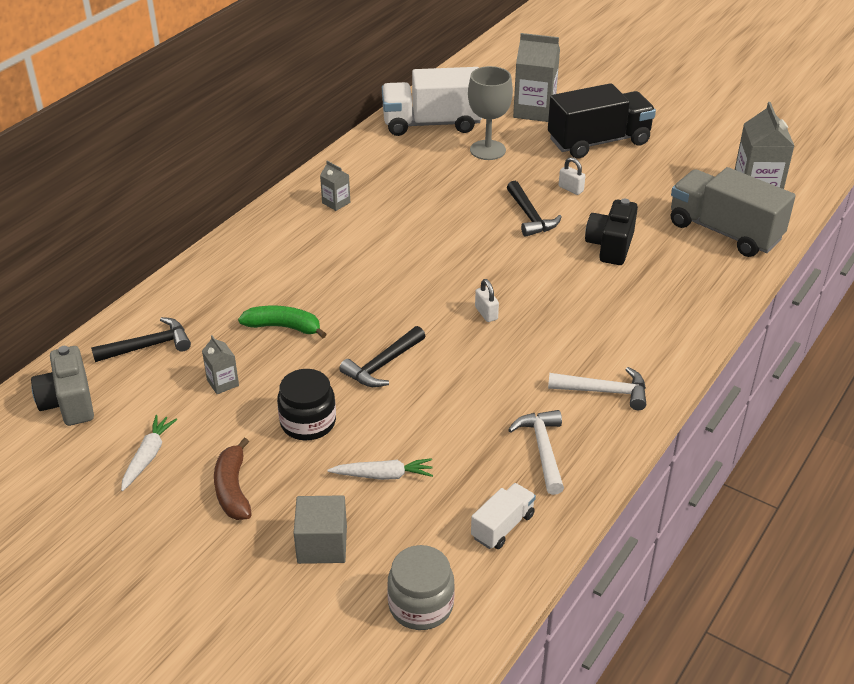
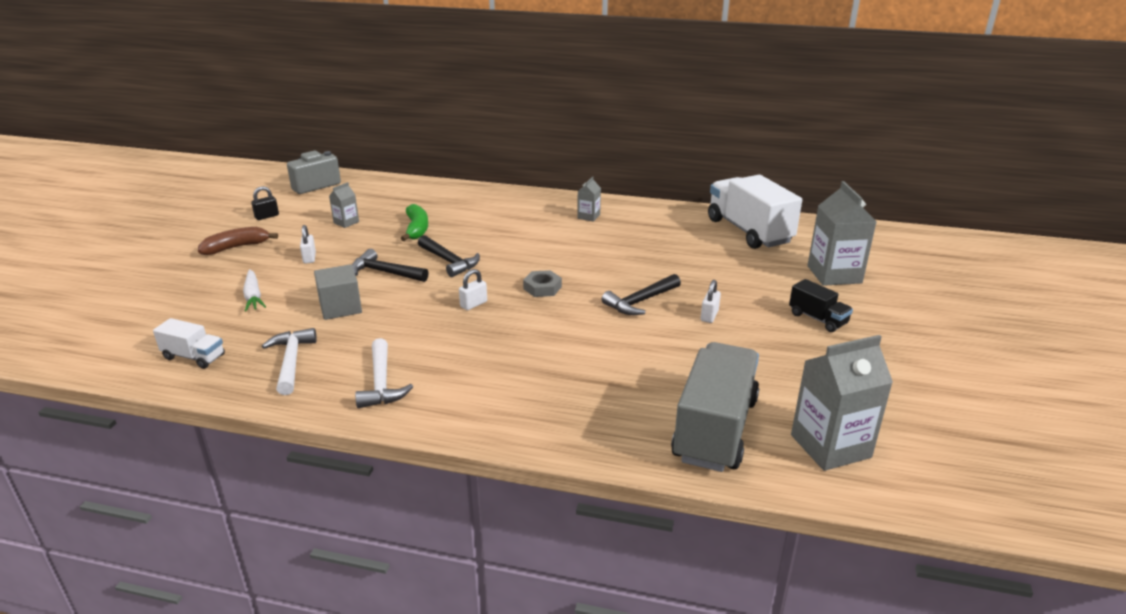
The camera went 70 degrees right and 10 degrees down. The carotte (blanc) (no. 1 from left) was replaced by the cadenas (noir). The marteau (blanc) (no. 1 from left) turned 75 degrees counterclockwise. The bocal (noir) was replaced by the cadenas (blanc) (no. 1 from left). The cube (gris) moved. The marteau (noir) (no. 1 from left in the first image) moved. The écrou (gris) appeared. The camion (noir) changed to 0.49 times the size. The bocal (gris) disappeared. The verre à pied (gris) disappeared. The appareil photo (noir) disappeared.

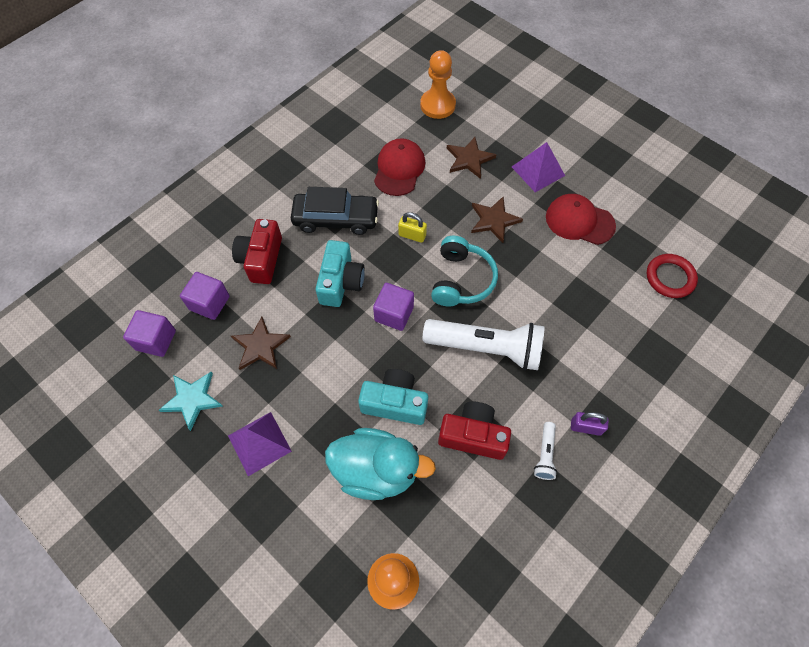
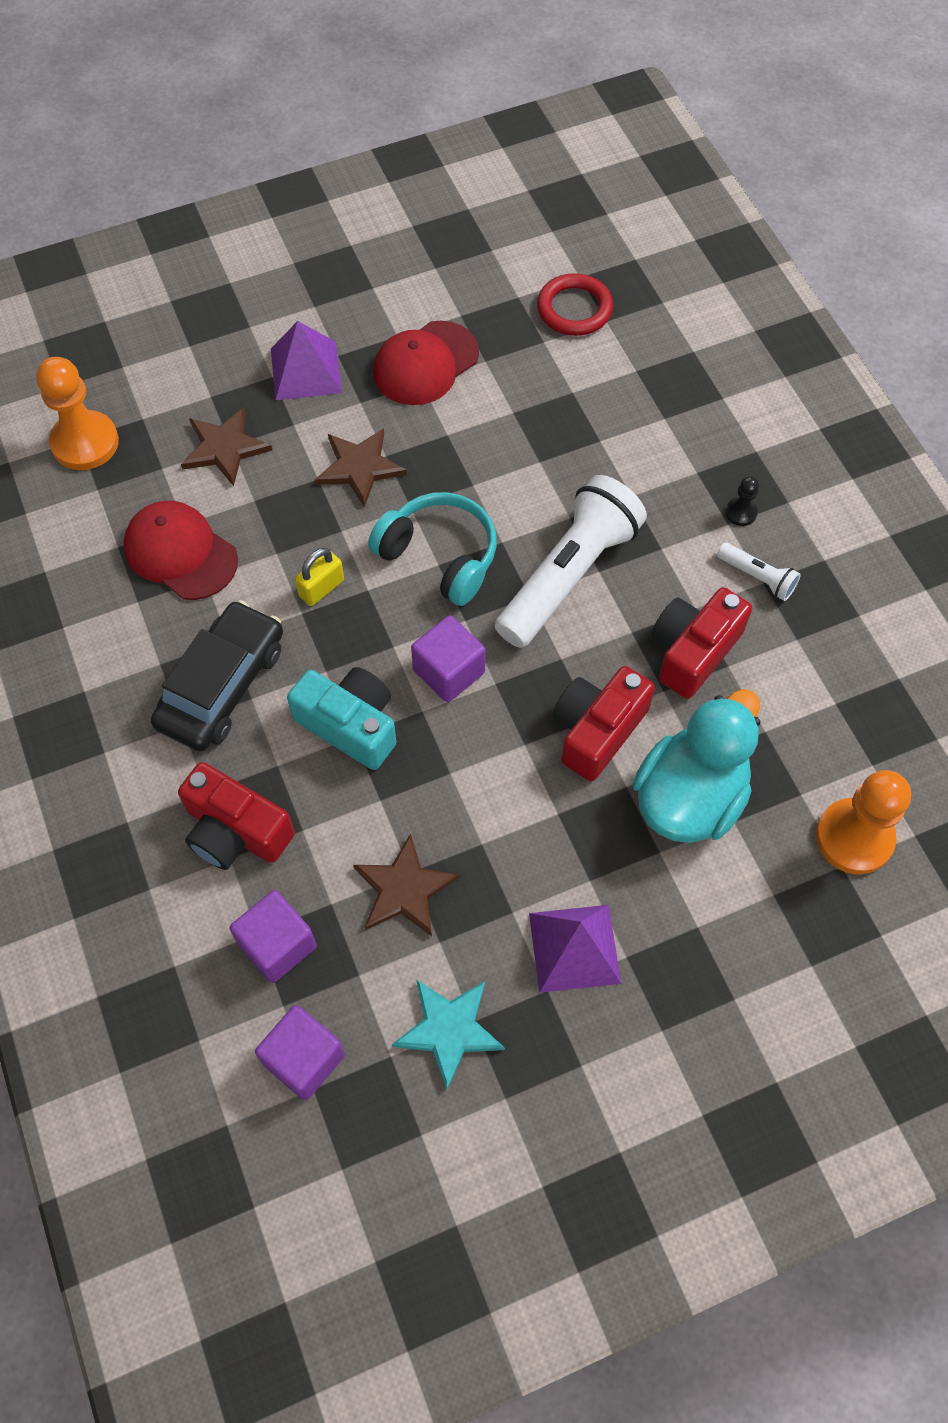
The camera went 65 degrees left and 0 degrees up. The appareil photo (turquoise) (no. 2 from left) became the appareil photo (rouge) (no. 2 from left). The cadenas (violet) was replaced by the pion (noir).

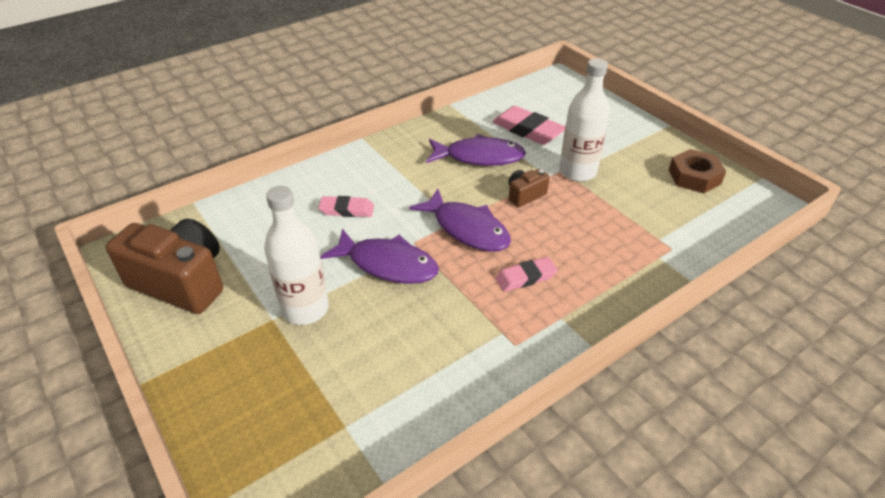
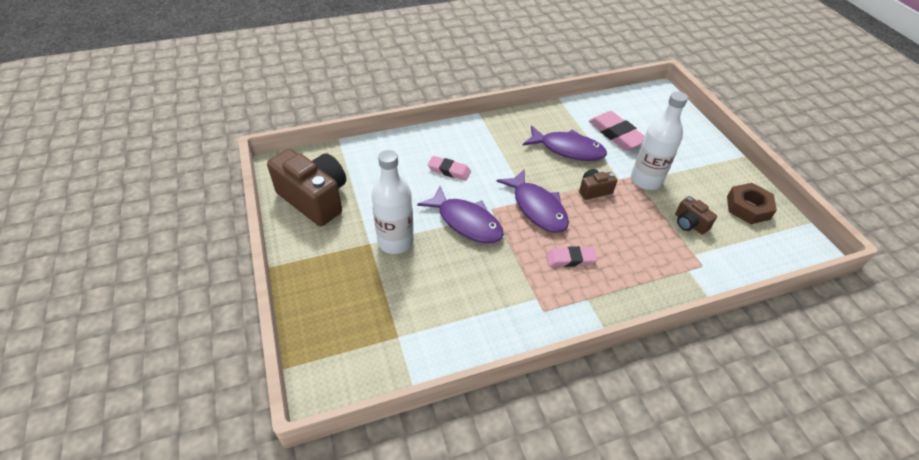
The camera went 15 degrees right and 5 degrees up. The appareil photo (marron) (no. 3 from left) appeared.

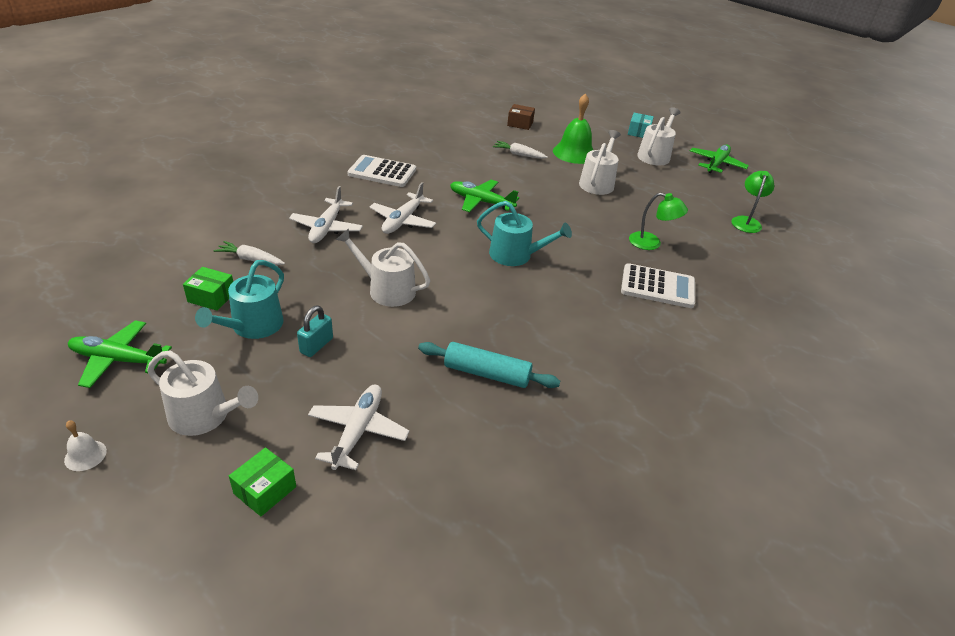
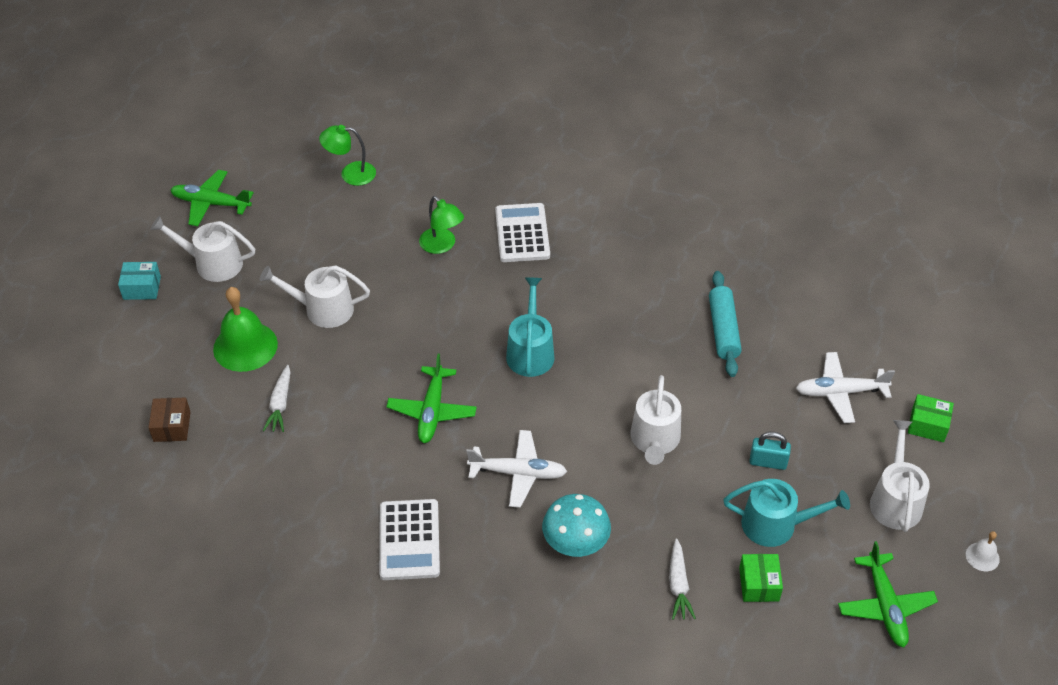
The camera went 105 degrees left and 10 degrees up. The lampe (vert) (no. 1 from left in the first image) turned 135 degrees clockwise. The avion (blanc) (no. 1 from left) was replaced by the champignon (turquoise).

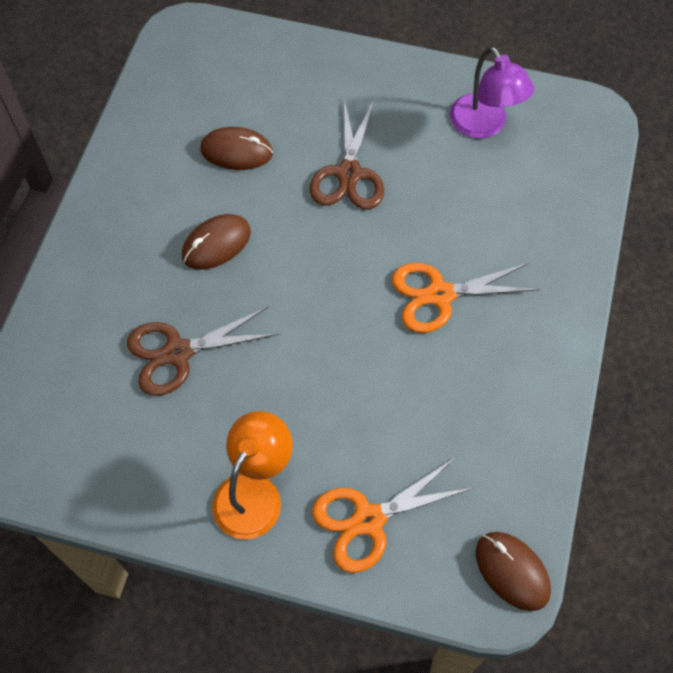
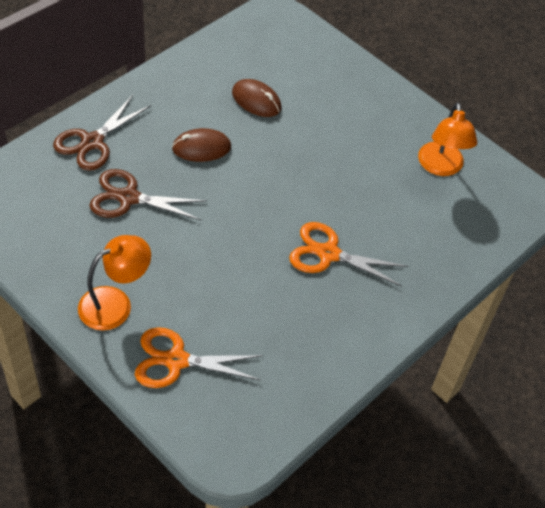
The camera went 25 degrees right and 10 degrees down. The ciseaux (marron) (no. 2 from left in the first image) moved. The lampe (violet) became the lampe (orange) (no. 2 from left). The souris (marron) (no. 3 from left) disappeared.

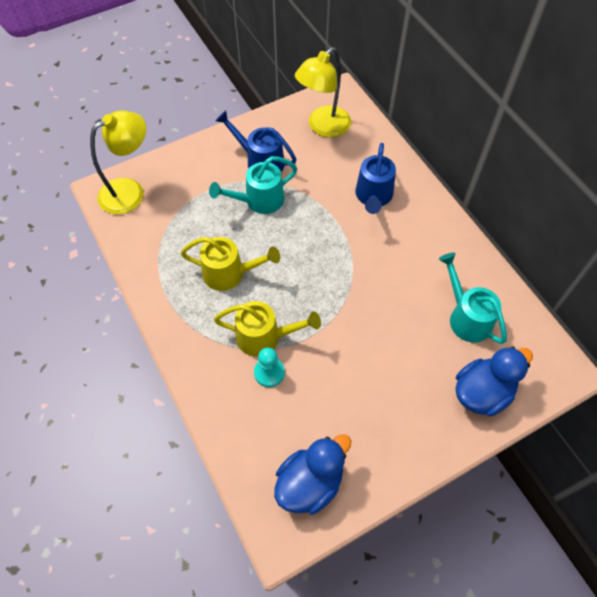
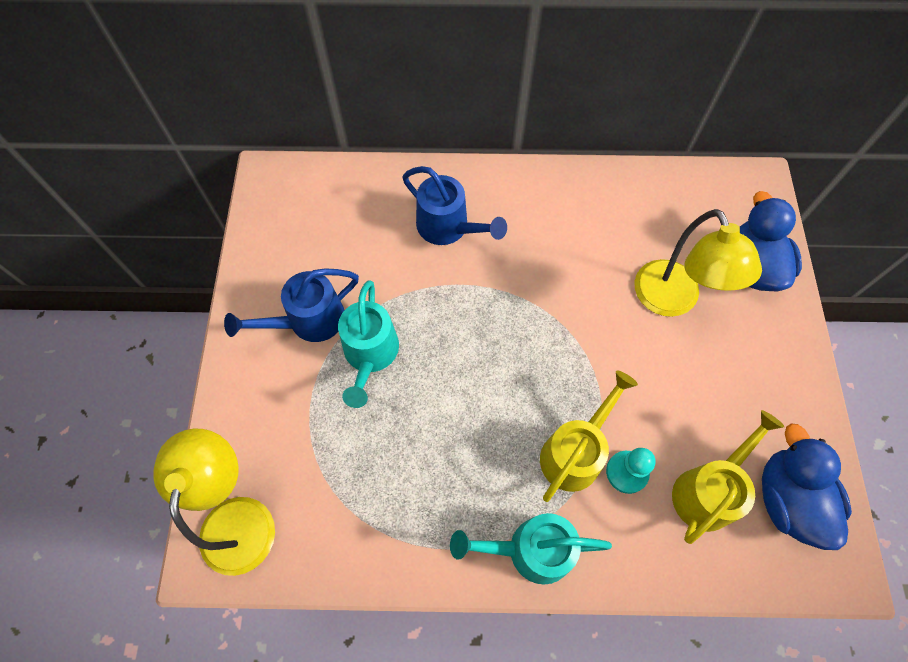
The camera went 60 degrees left and 5 degrees up. The arrosoir (turquoise) (no. 2 from left) moved. The lampe (jaune) (no. 2 from left) moved. The arrosoir (jaune) (no. 1 from left in the first image) moved.

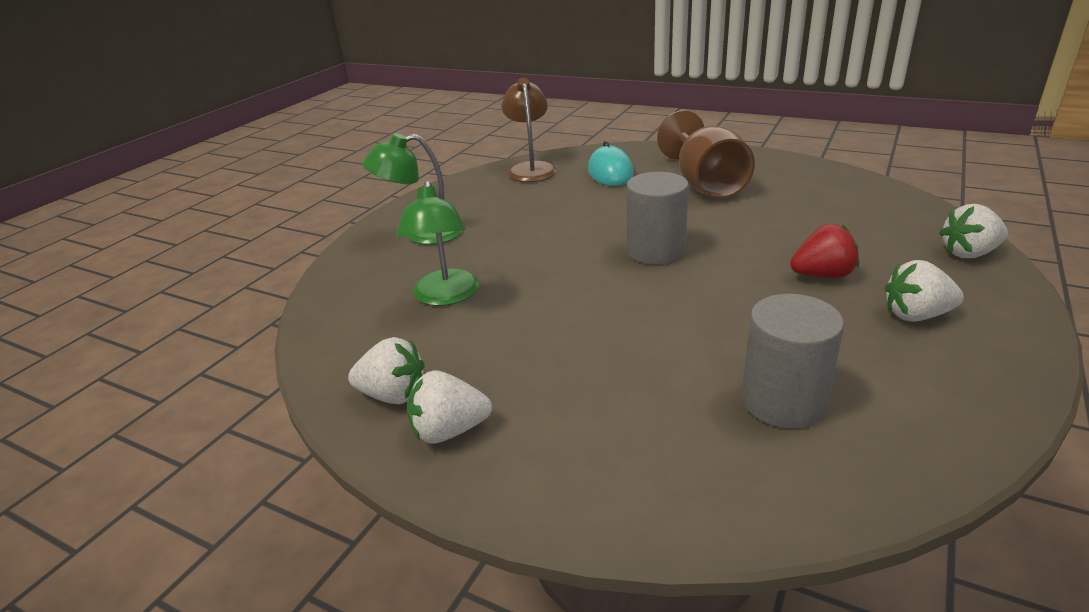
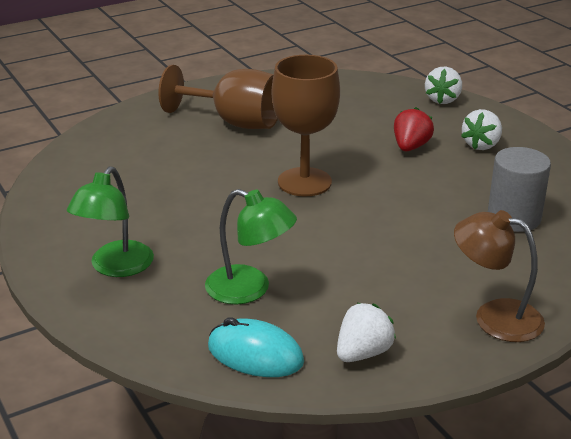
The camera went 60 degrees left and 0 degrees up. The souris (turquoise) moved. The cylindre (gris) (no. 1 from left) was replaced by the verre à pied (marron) (no. 2 from left). The lampe (marron) moved. The fraise (blanc) (no. 2 from left) disappeared.

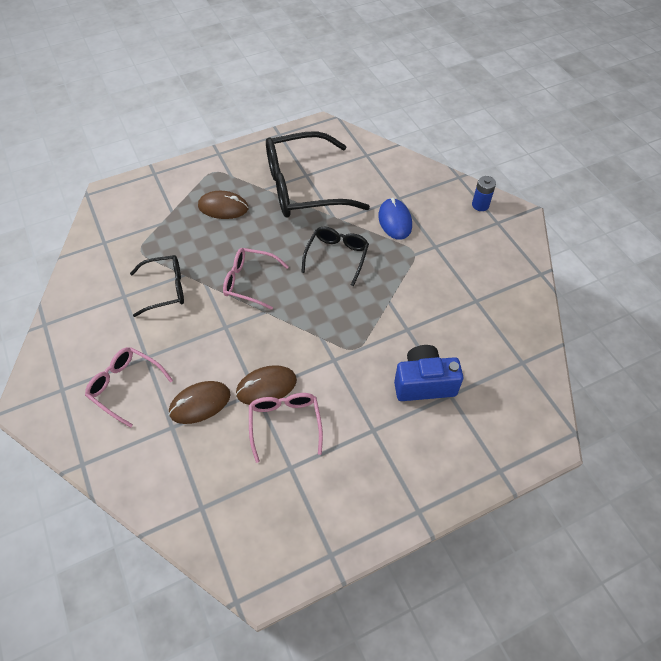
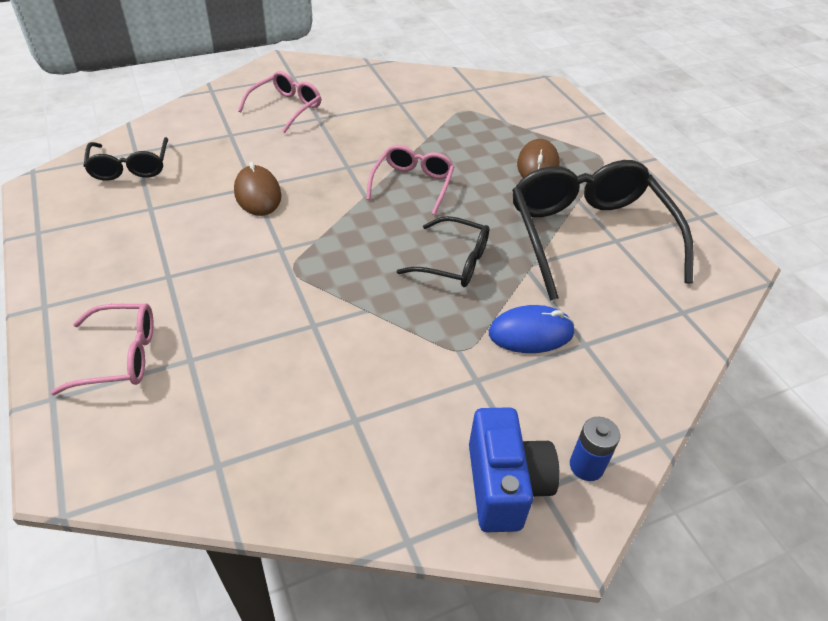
The camera went 90 degrees right and 10 degrees down. The lunettes (rose) (no. 3 from left in the first image) moved. The lunettes (noir) (no. 1 from left) moved. The appareil photo (bleu) moved. The souris (marron) (no. 1 from left) disappeared.

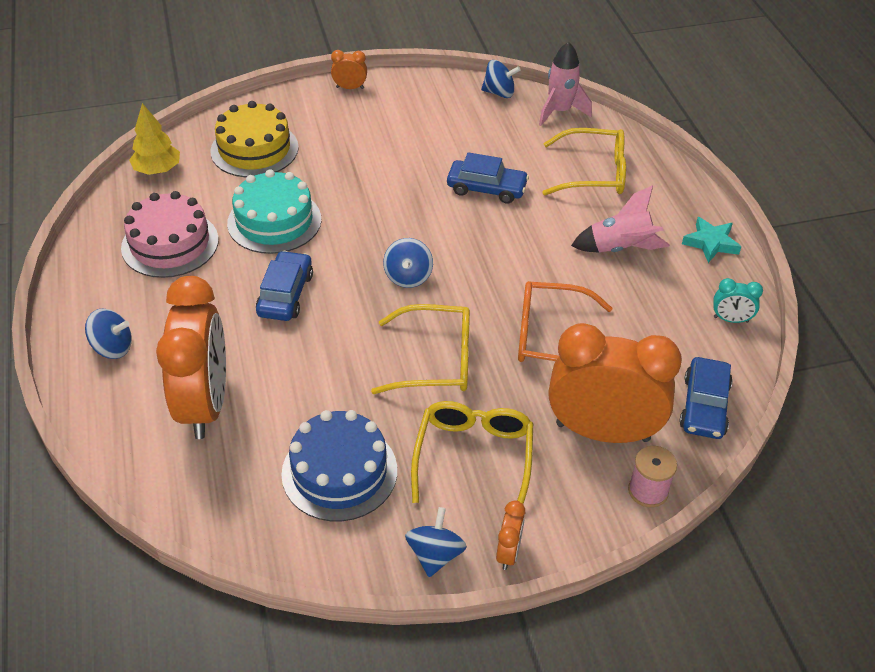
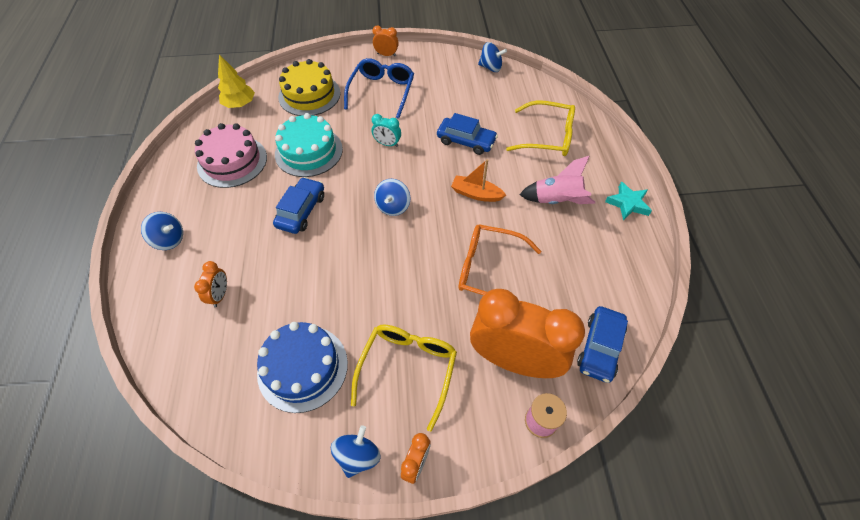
The camera went 10 degrees right and 10 degrees up. The réveil (orange) (no. 1 from left) changed to 0.41 times the size. The lunettes (bleu) appeared. The réveil (turquoise) moved. The bateau (orange) appeared. The lunettes (jaune) (no. 1 from left) disappeared. The fusée (rose) (no. 1 from left) disappeared.

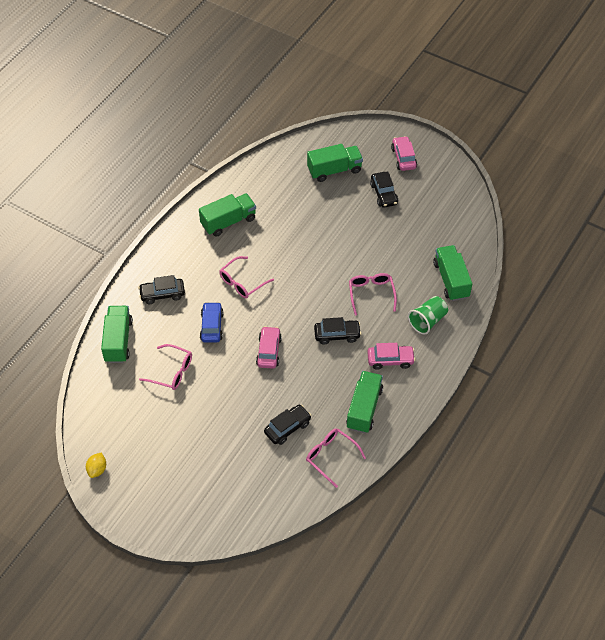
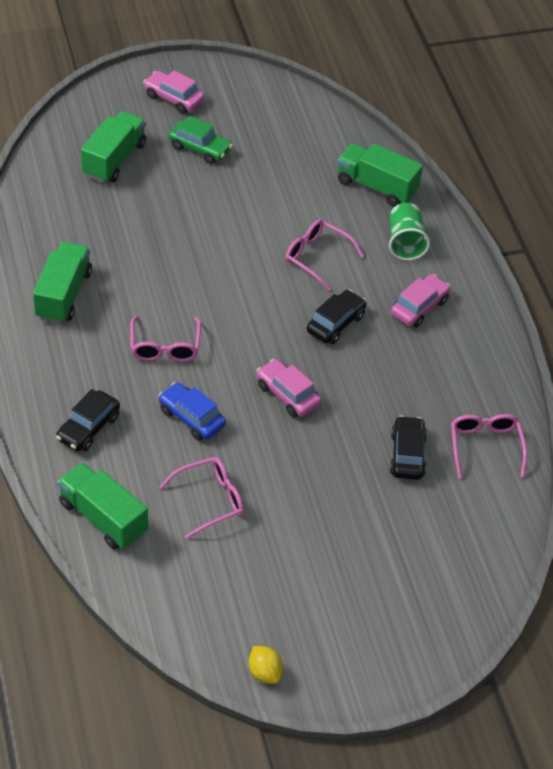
The camera went 50 degrees left and 5 degrees down. The voiture (noir) (no. 4 from left) became the voiture (vert). The lunettes (rose) (no. 3 from left in the first image) turned 90 degrees clockwise. The camion (vert) (no. 4 from left) disappeared.

